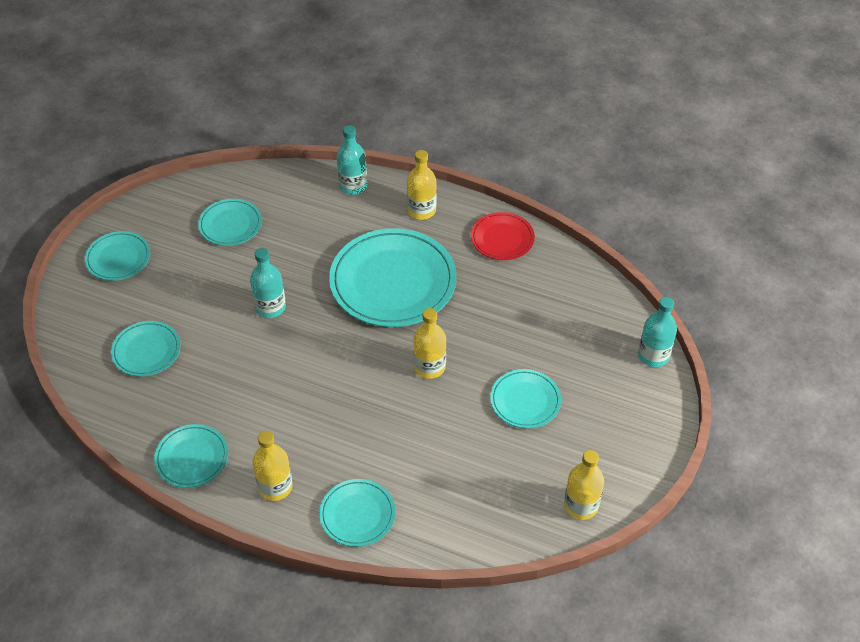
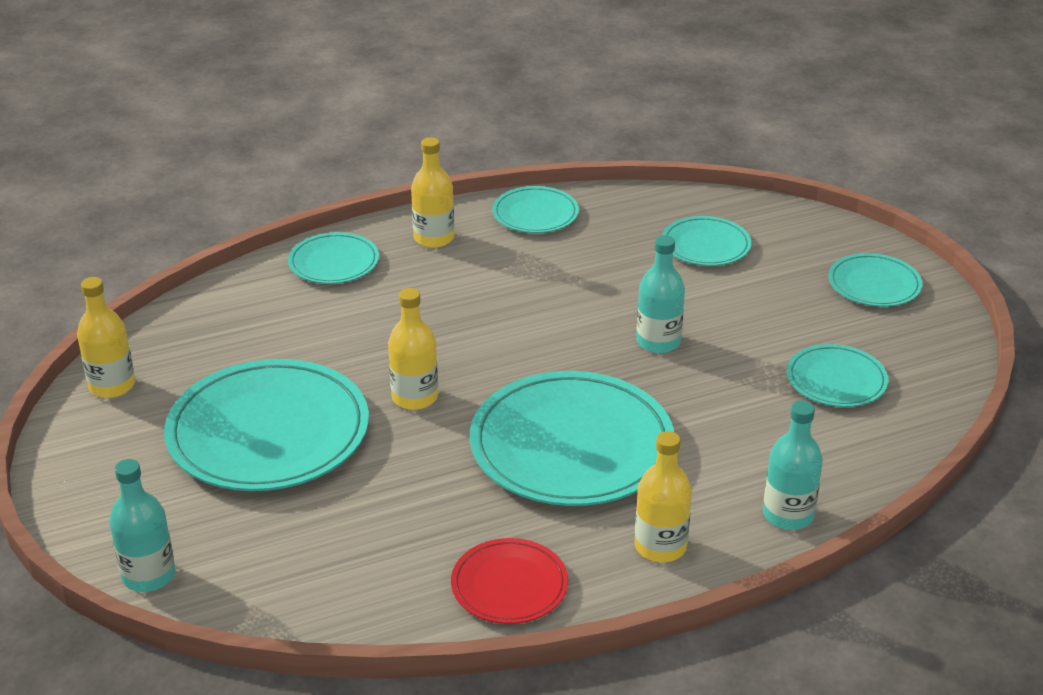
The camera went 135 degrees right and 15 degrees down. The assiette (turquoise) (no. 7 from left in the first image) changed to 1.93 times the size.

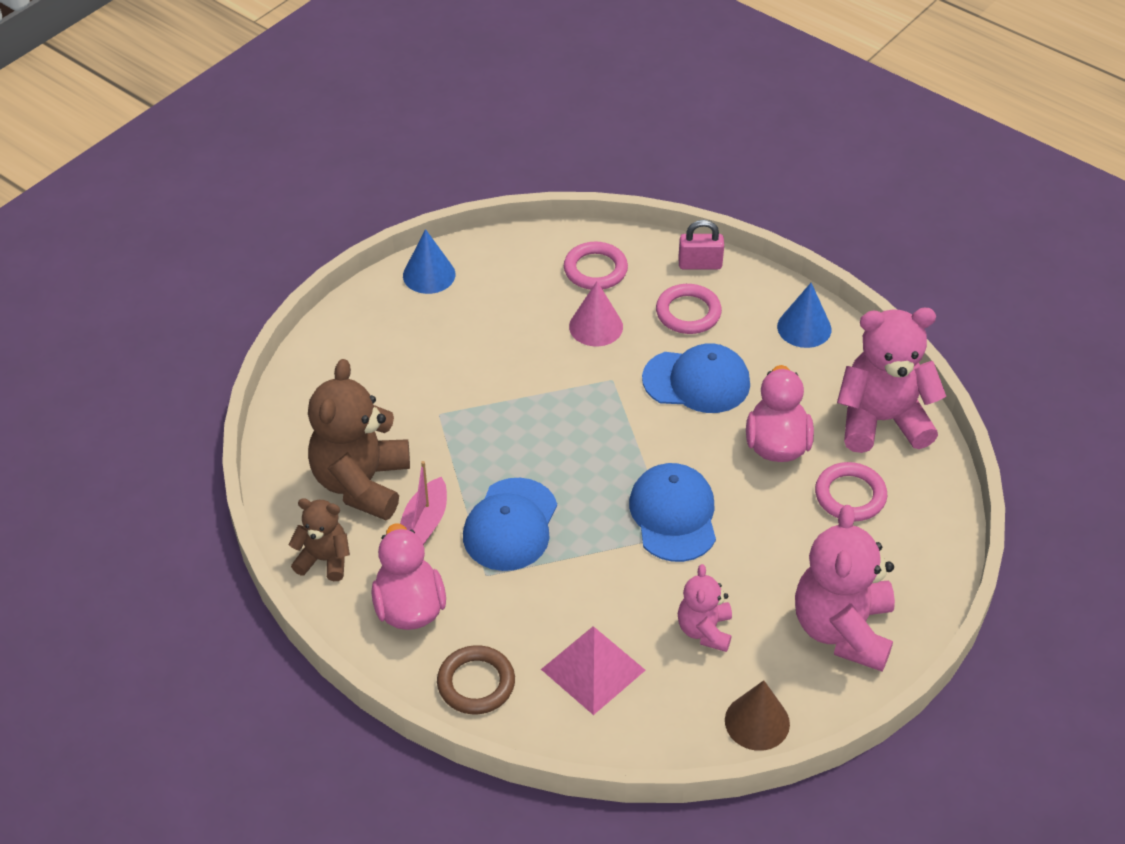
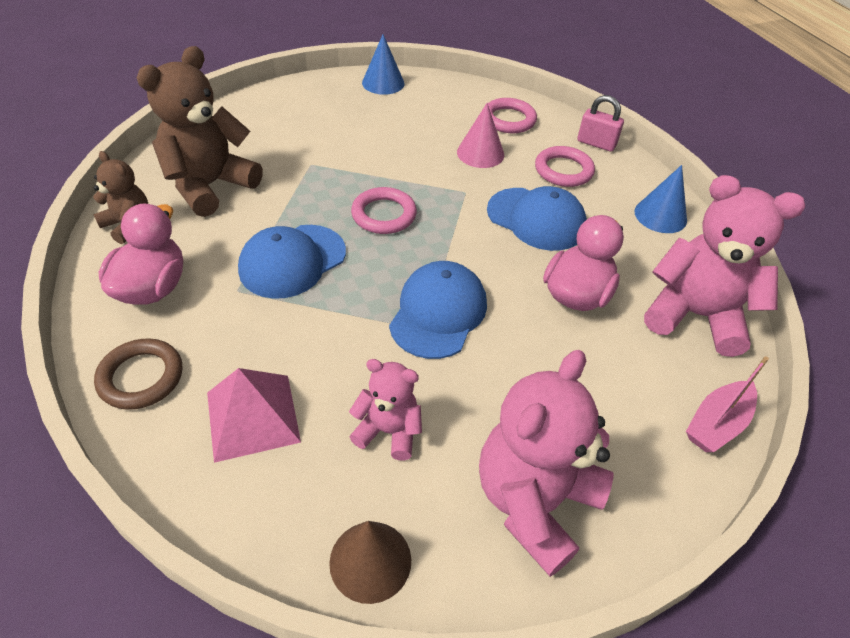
The camera went 25 degrees right and 0 degrees up. The ours en peluche (rose) (no. 1 from left) turned 75 degrees clockwise. The anneau (rose) (no. 3 from left in the first image) moved. The bateau (rose) moved.

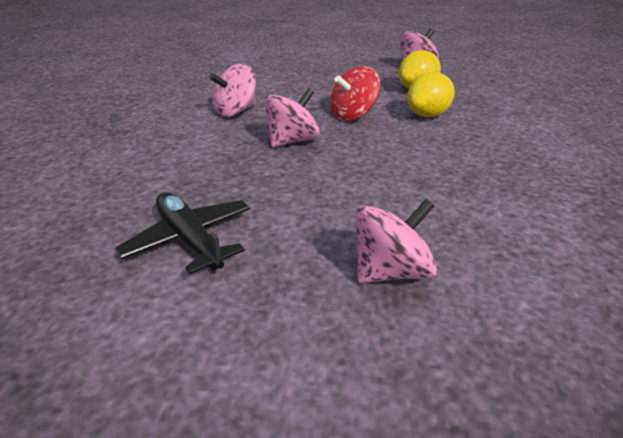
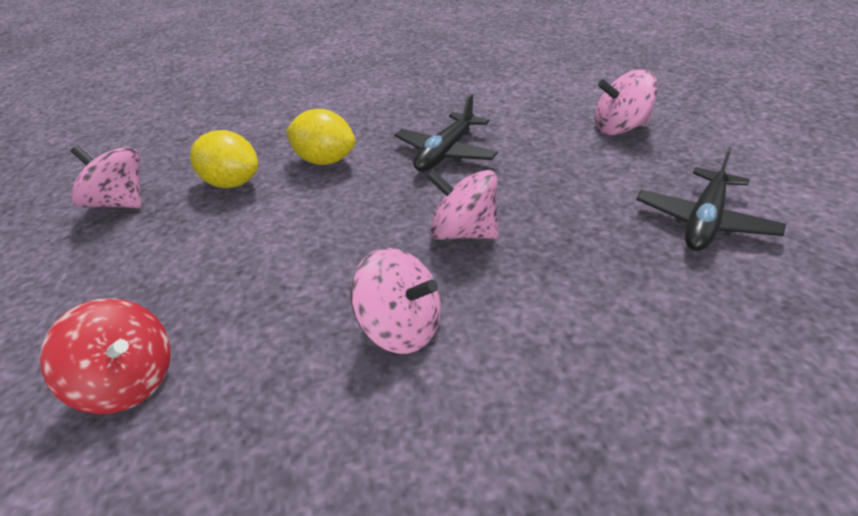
The camera went 110 degrees left and 5 degrees up. The toupie (rouge) moved. The avion (noir) (no. 1 from left) appeared. The toupie (rose) (no. 3 from left in the first image) turned 45 degrees counterclockwise.

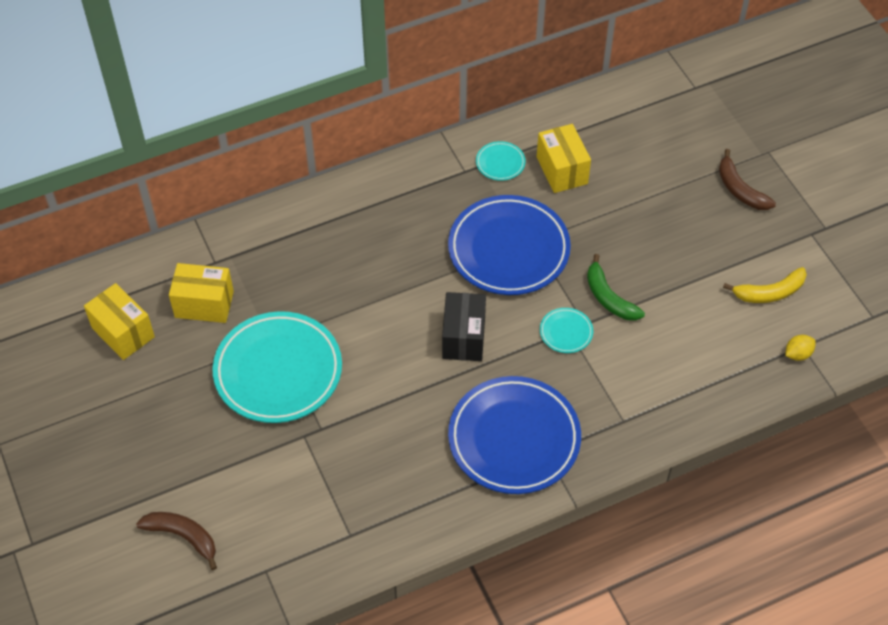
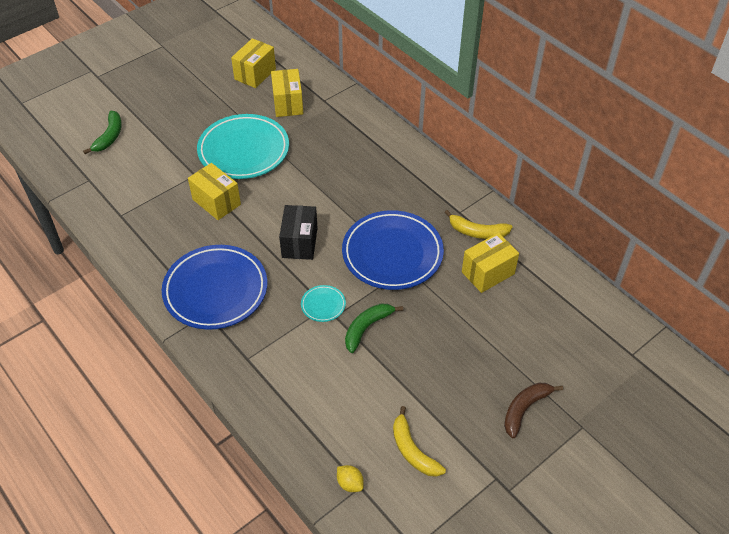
The camera went 75 degrees right and 5 degrees down. The banane (marron) (no. 1 from left) became the banane (vert) (no. 1 from left). The boîte (jaune) (no. 1 from left) appeared. The boîte (noir) turned 75 degrees counterclockwise. The assiette (turquoise) (no. 2 from left) was replaced by the banane (jaune) (no. 2 from left).

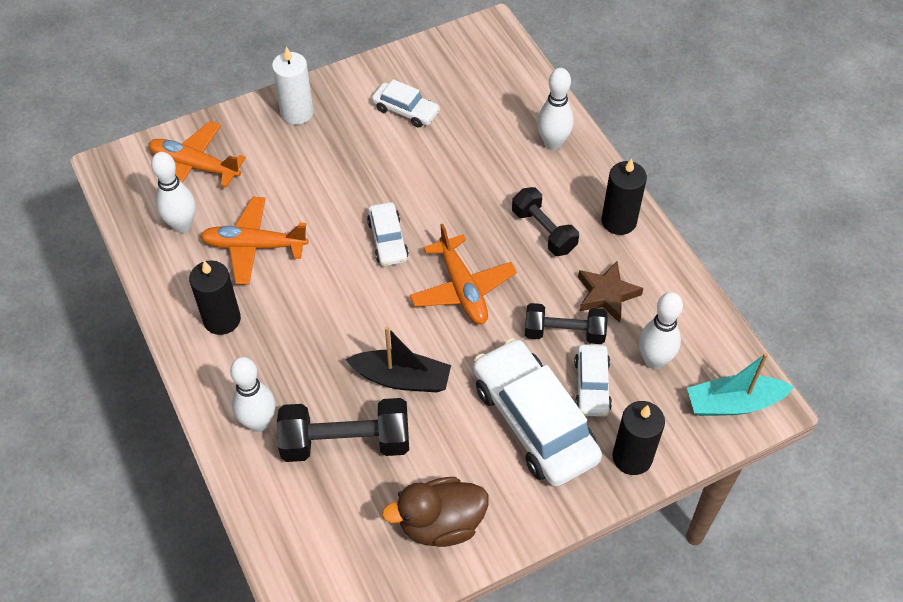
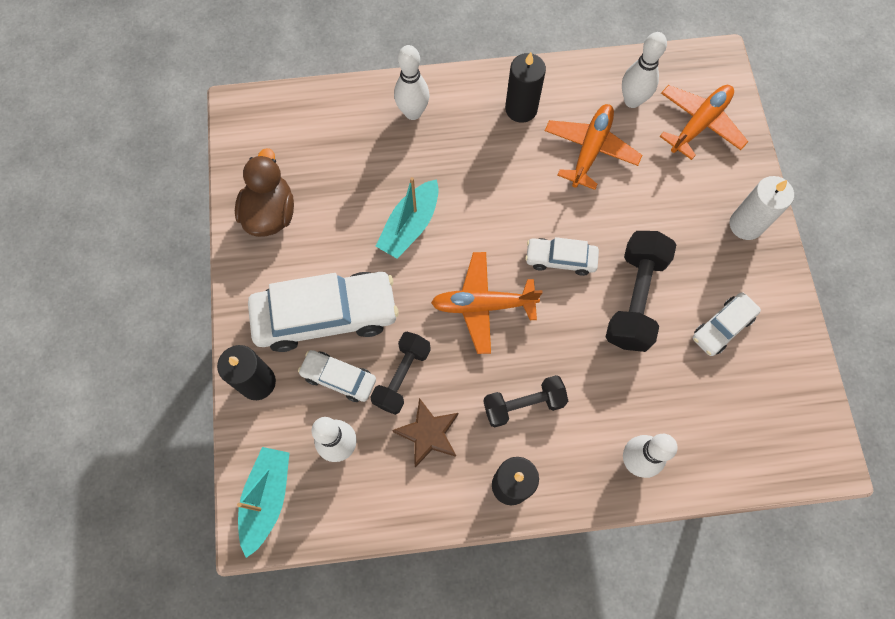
The camera went 110 degrees right and 15 degrees up. The bateau (noir) became the bateau (turquoise) (no. 2 from left). The haltère (noir) (no. 1 from left in the first image) moved.

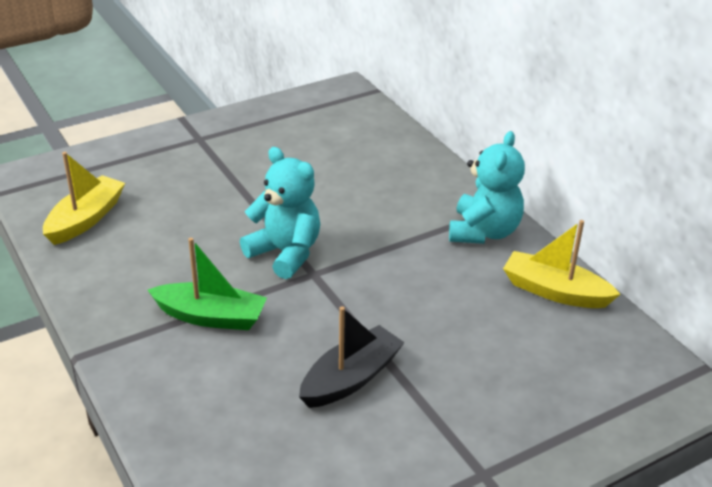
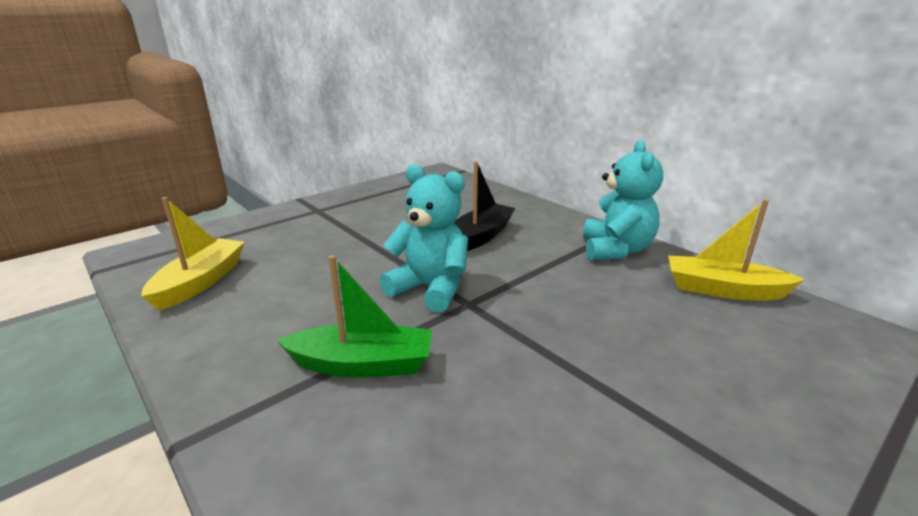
The camera went 10 degrees left and 10 degrees down. The bateau (noir) moved.

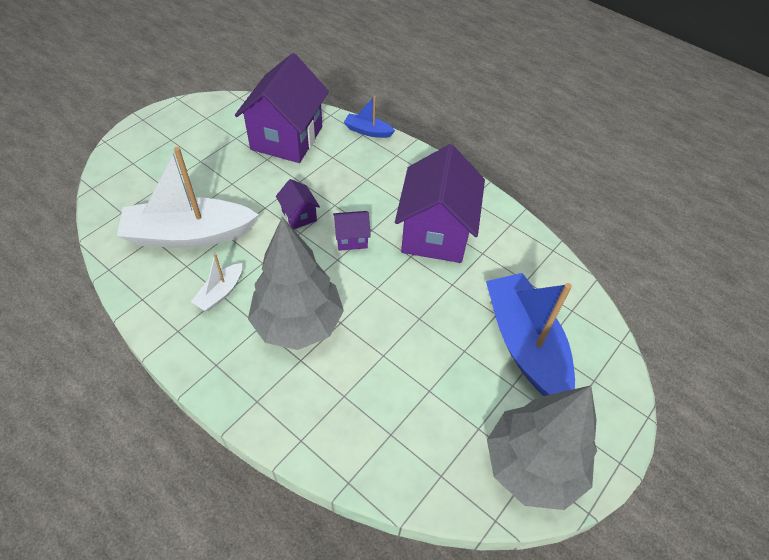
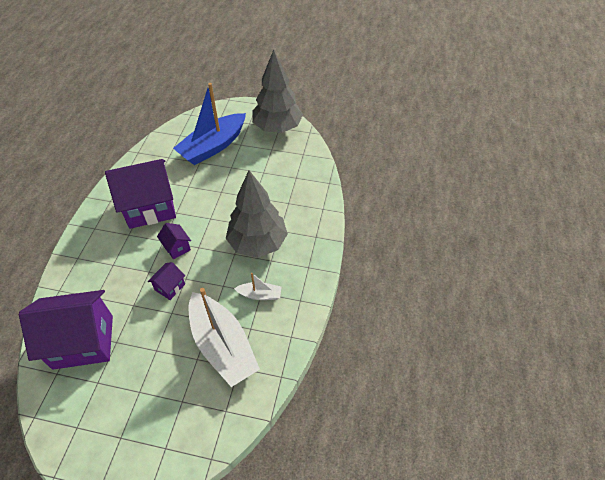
The camera went 115 degrees left and 0 degrees up. The bateau (bleu) (no. 1 from left) disappeared.

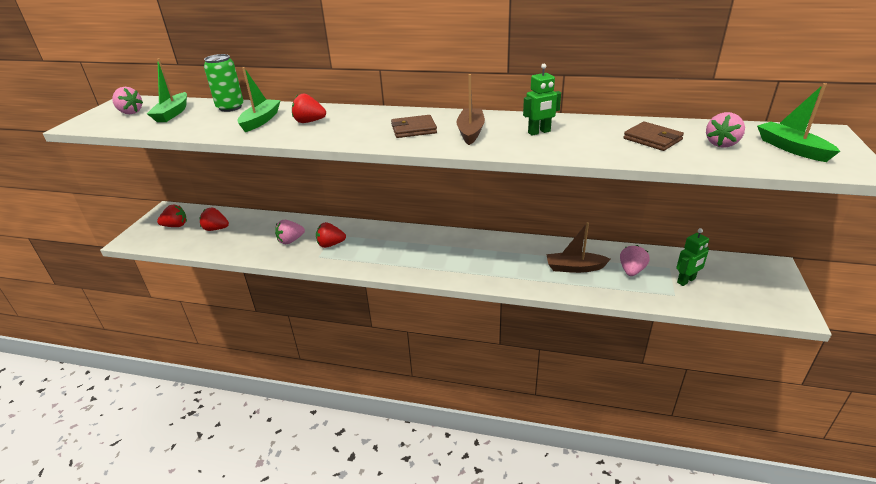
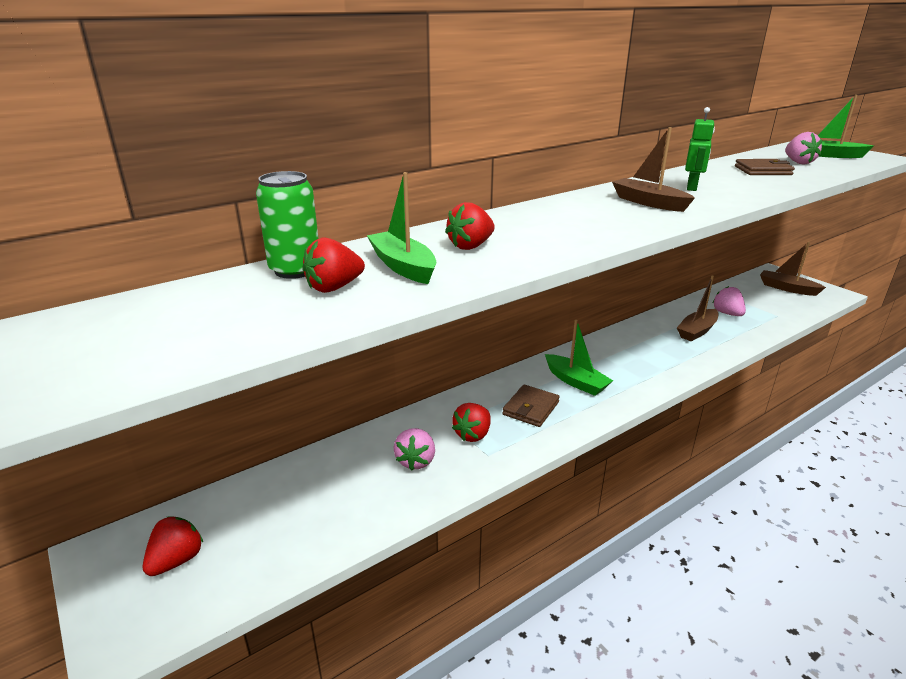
The camera went 50 degrees left and 5 degrees down. The fraise (rouge) (no. 2 from left) moved. The portefeuille (marron) (no. 1 from left) moved. The bateau (vert) (no. 1 from left in the first image) moved. The bateau (marron) (no. 3 from left) appeared. The fraise (rose) (no. 1 from left) disappeared. The robot (vert) (no. 2 from left) disappeared.

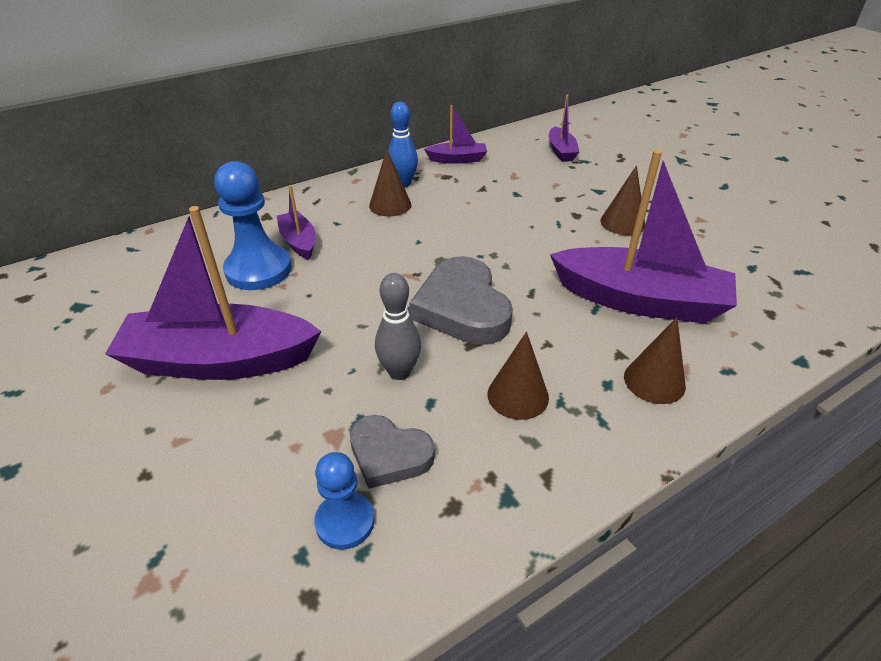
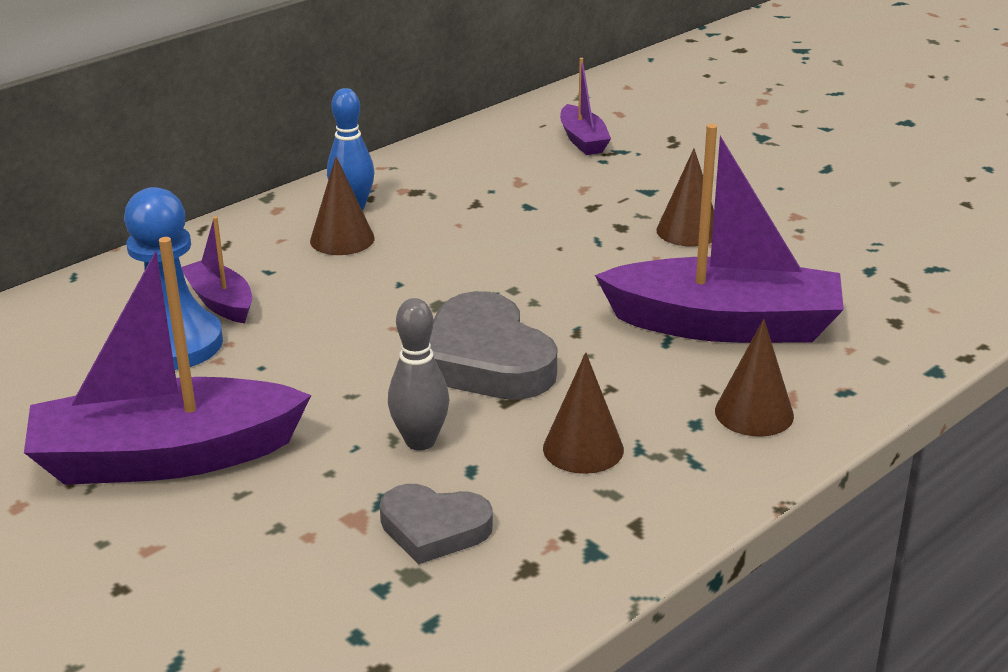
The camera went 10 degrees left and 10 degrees down. The pion (bleu) (no. 2 from left) disappeared. The bateau (violet) (no. 3 from left) disappeared.

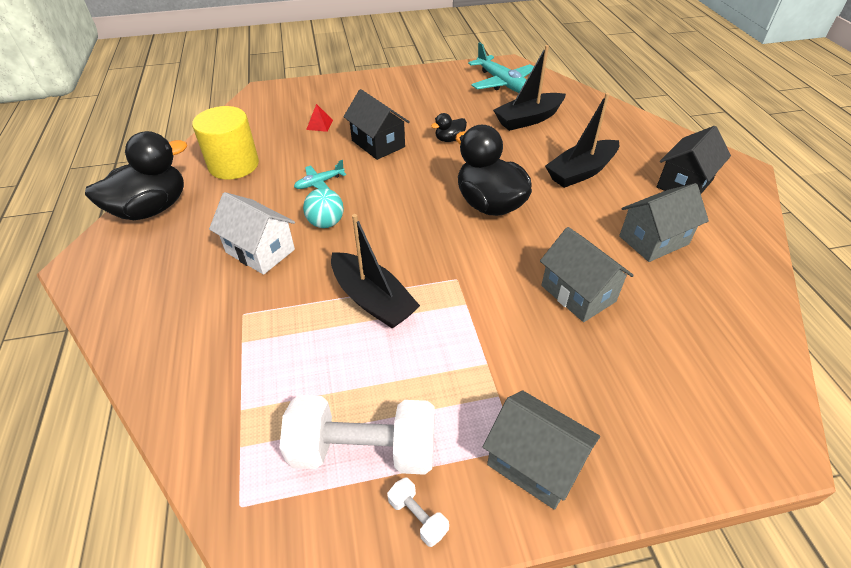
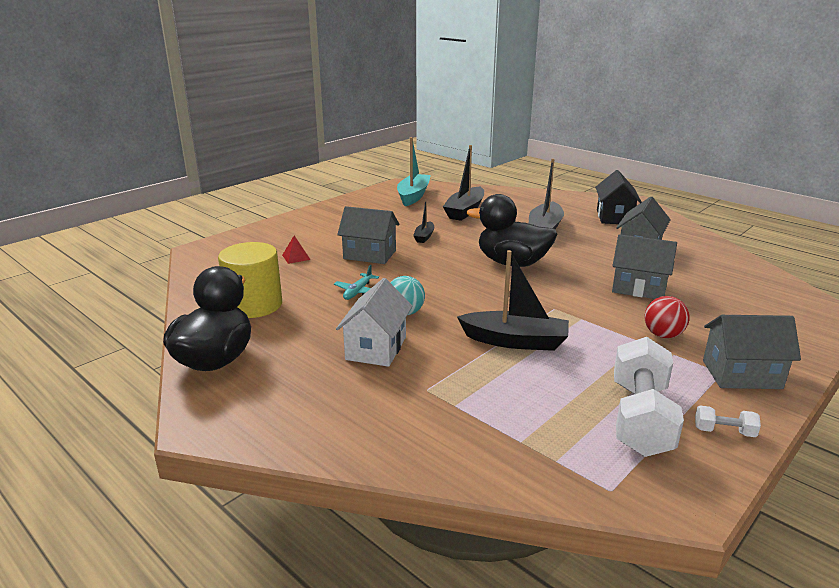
The camera went 35 degrees left and 20 degrees down. The maison (blanc) turned 75 degrees counterclockwise. The maison (noir) (no. 1 from left) became the maison (gris) (no. 1 from left). The avion (turquoise) (no. 2 from left) was replaced by the bateau (turquoise). The canard (noir) (no. 2 from left) was replaced by the bateau (noir) (no. 1 from left). The haltère (blanc) (no. 1 from left) turned 45 degrees counterclockwise. The balle (rouge) appeared.

